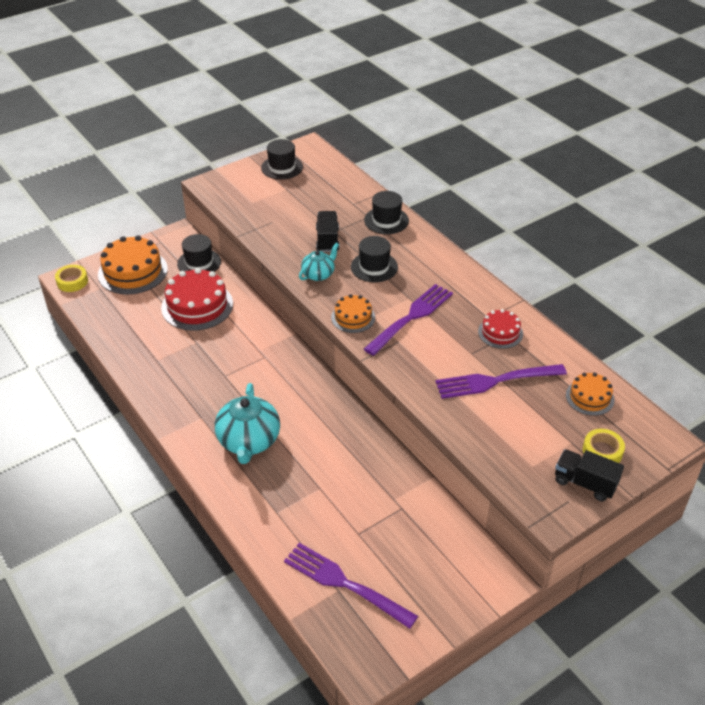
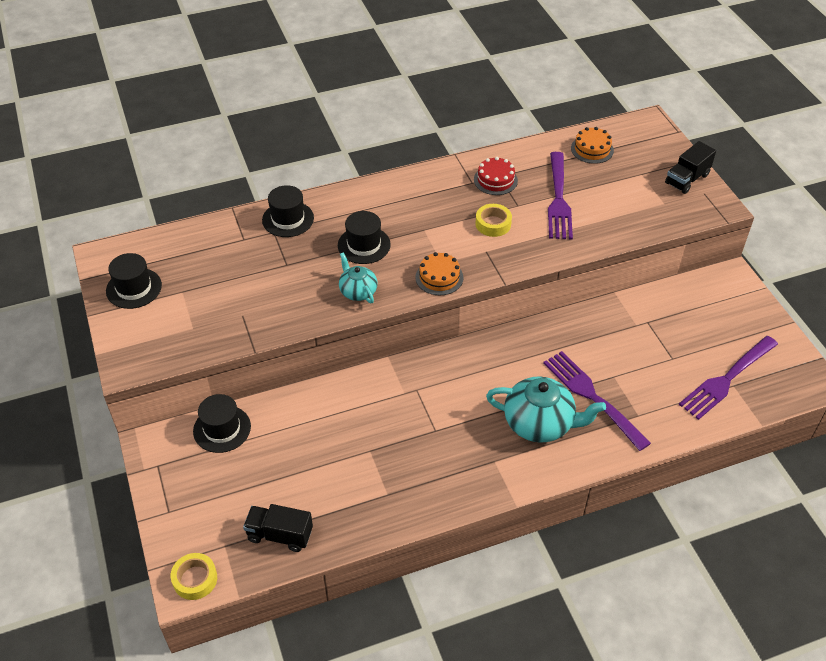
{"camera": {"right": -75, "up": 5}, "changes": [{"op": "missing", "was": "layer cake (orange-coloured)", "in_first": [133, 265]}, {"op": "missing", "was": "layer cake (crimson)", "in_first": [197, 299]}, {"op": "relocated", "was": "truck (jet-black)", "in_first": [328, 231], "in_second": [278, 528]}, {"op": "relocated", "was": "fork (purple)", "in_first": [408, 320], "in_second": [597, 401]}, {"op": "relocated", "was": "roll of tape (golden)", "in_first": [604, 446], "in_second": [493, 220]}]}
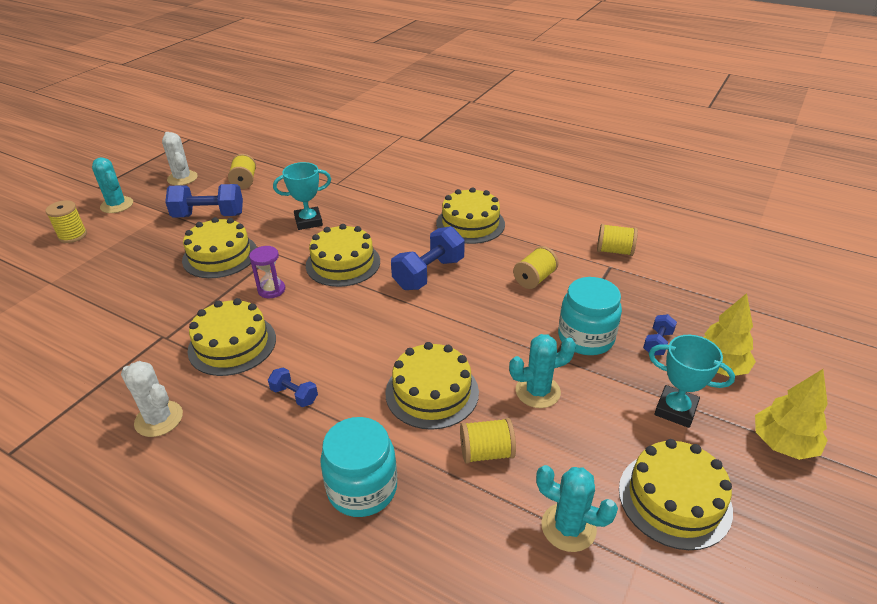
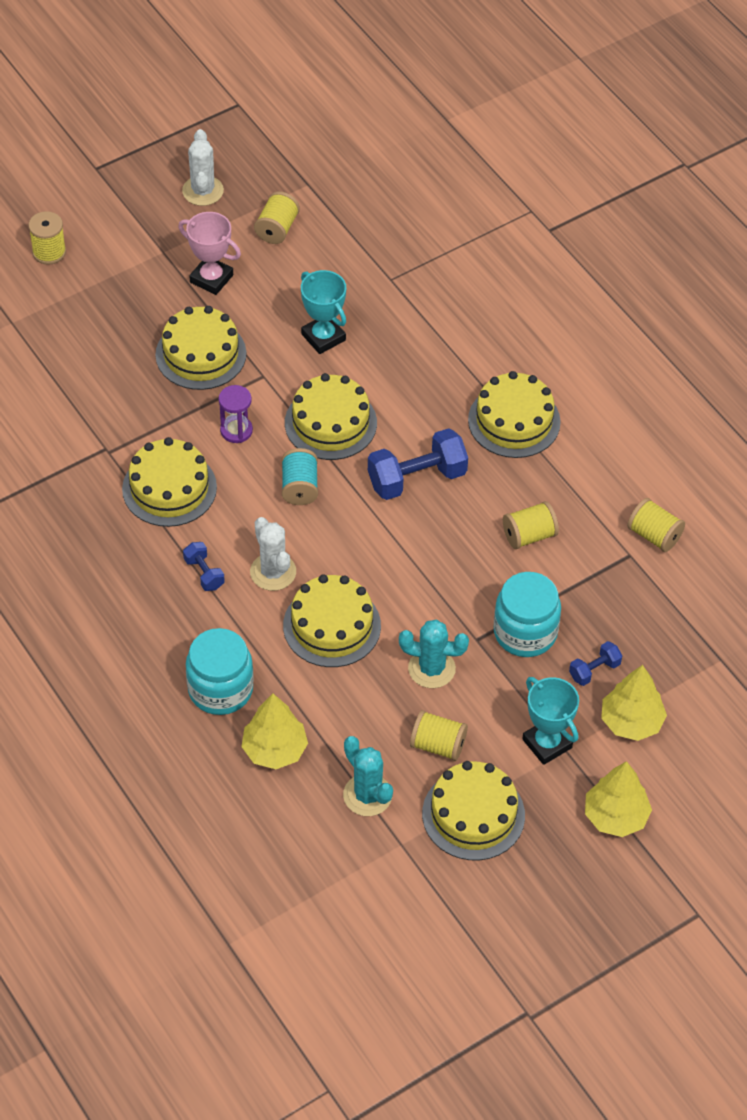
{"camera": {"right": 25, "up": 15}, "changes": [{"op": "missing", "was": "saguaro cactus (teal)", "in_first": [112, 185]}, {"op": "appeared", "now": "toy tree (golden)", "in_second": [274, 731]}, {"op": "appeared", "now": "reel of thread (teal)", "in_second": [300, 476]}, {"op": "relocated", "was": "saguaro cactus (pure white)", "in_first": [152, 399], "in_second": [273, 554]}, {"op": "relocated", "was": "reel of thread (golden)", "in_first": [488, 441], "in_second": [439, 735]}, {"op": "exchanged", "was": "hand weight (royal blue)", "now": "award cup (rosy)", "in_first": [204, 201], "in_second": [209, 253]}, {"op": "spun", "was": "award cup (teal)", "in_first": [302, 196], "in_second": [323, 312], "clockwise": 45}]}
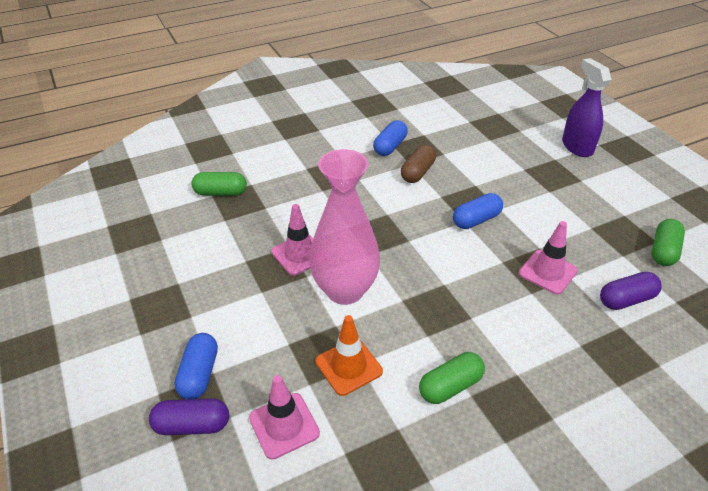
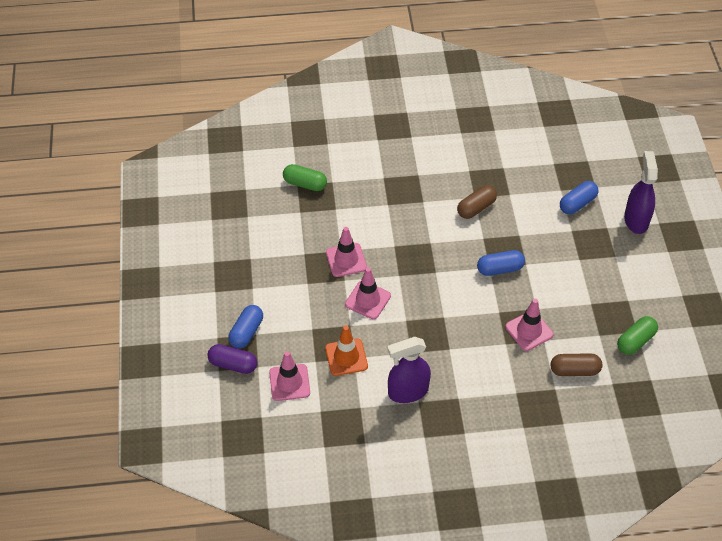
{"camera": {"right": 20, "up": 10}, "changes": [{"op": "relocated", "was": "pill shape (royal blue)", "in_first": [390, 138], "in_second": [579, 197]}, {"op": "exchanged", "was": "flower vase (rosy)", "now": "safety cone (rosy)", "in_first": [344, 227], "in_second": [368, 293]}, {"op": "exchanged", "was": "pill shape (leaf-green)", "now": "spray bottle (purple)", "in_first": [452, 378], "in_second": [409, 370]}, {"op": "colour", "was": "pill shape (purple)", "now": "pill shape (brown)", "in_first": [631, 291], "in_second": [576, 364]}]}
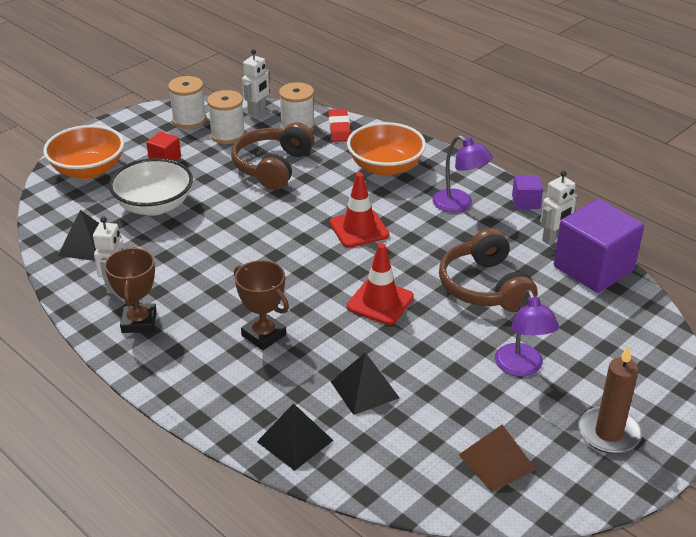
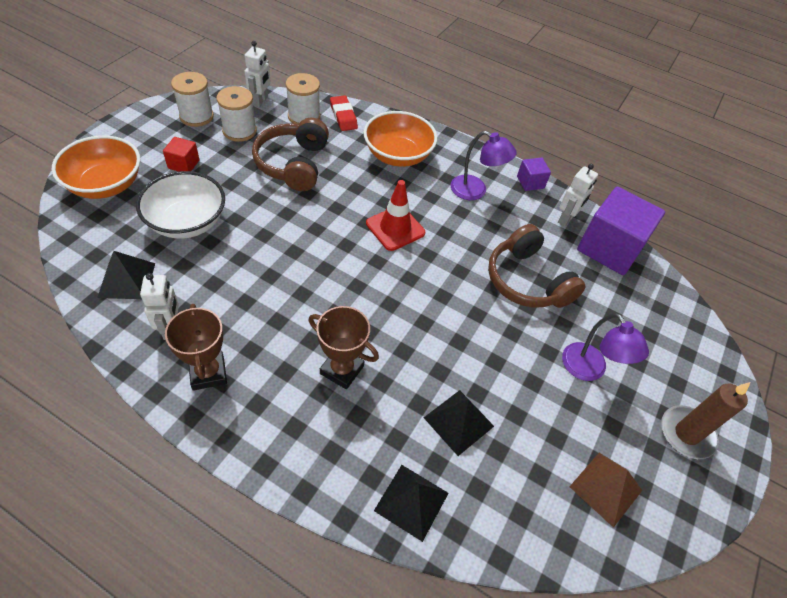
{"camera": {"right": -20, "up": 15}, "changes": [{"op": "missing", "was": "safety cone (crimson)", "in_first": [380, 284]}]}
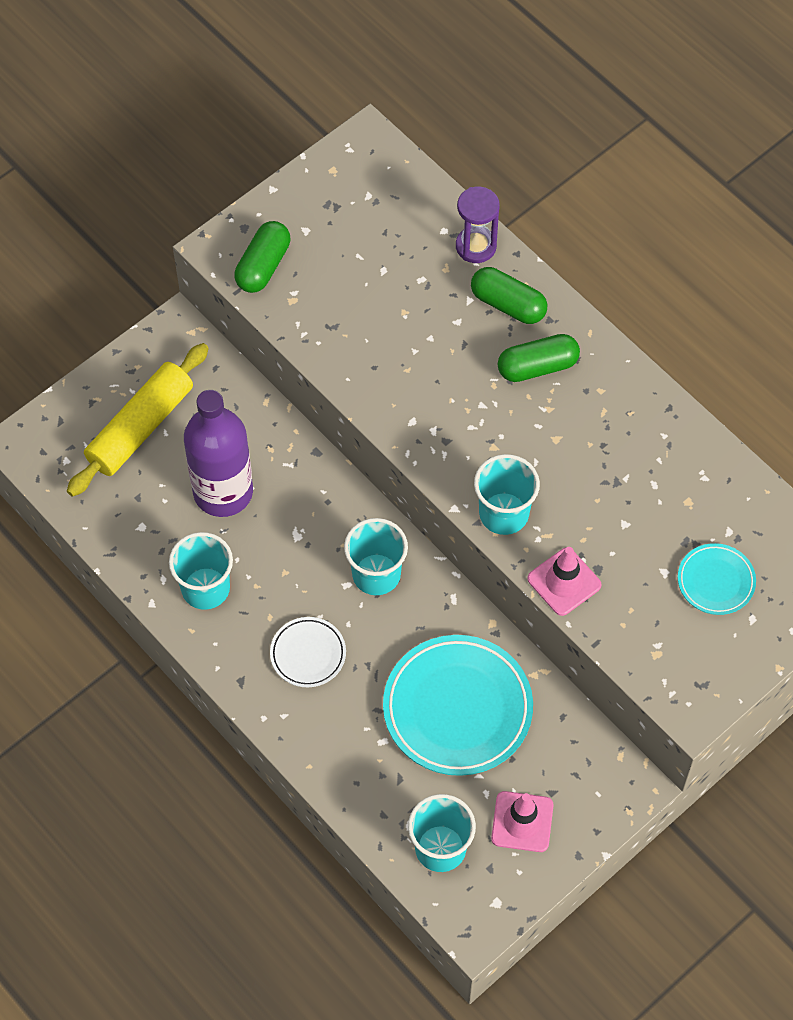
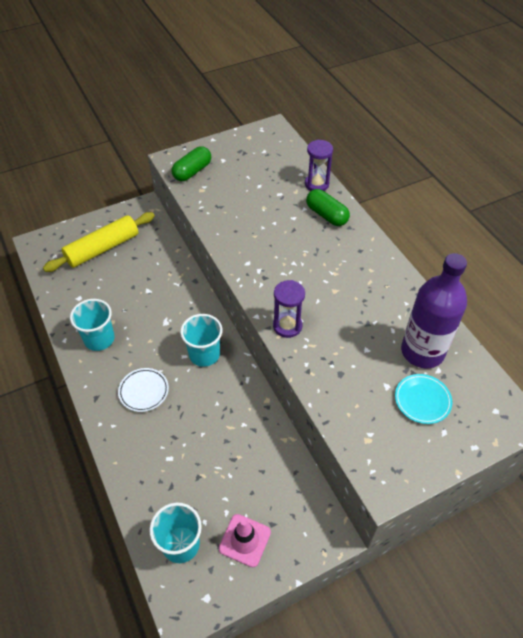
{"camera": {"right": 15, "up": -10}, "changes": [{"op": "missing", "was": "flat dish (teal)", "in_first": [458, 705]}, {"op": "missing", "was": "pill shape (leaf-green)", "in_first": [539, 358]}, {"op": "missing", "was": "safety cone (rosy)", "in_first": [564, 581]}, {"op": "relocated", "was": "drink bottle (purple)", "in_first": [218, 453], "in_second": [434, 310]}, {"op": "exchanged", "was": "beaker (teal)", "now": "sand timer (purple)", "in_first": [507, 494], "in_second": [289, 309]}]}
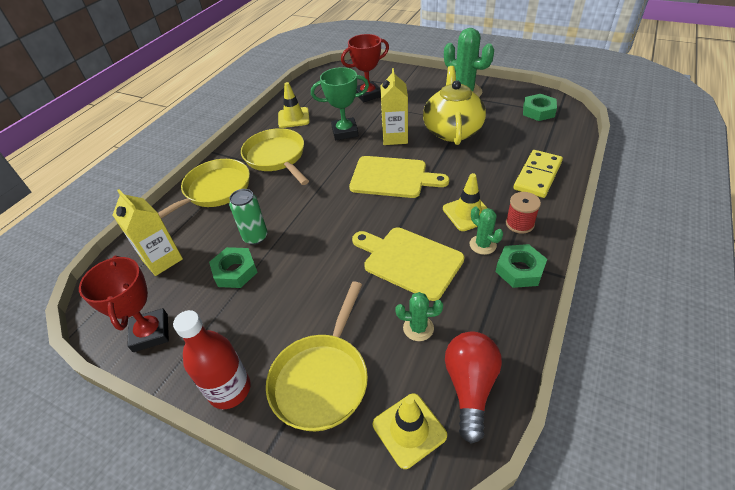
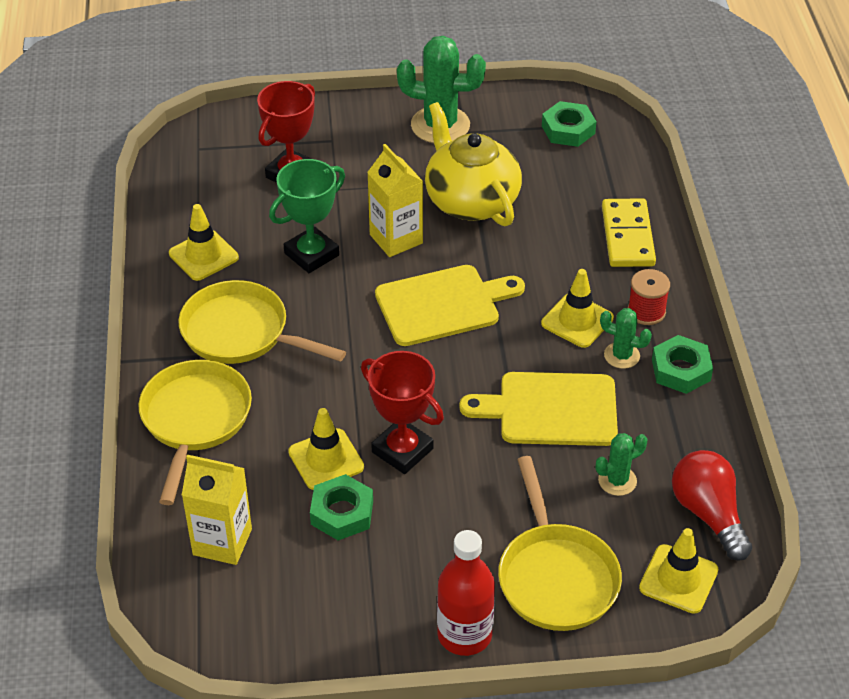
{"camera": {"right": -35, "up": 0}, "changes": [{"op": "relocated", "was": "award cup (crimson)", "in_first": [124, 304], "in_second": [402, 412]}, {"op": "exchanged", "was": "soda can (leaf-green)", "now": "safety cone (golden)", "in_first": [248, 217], "in_second": [326, 449]}]}
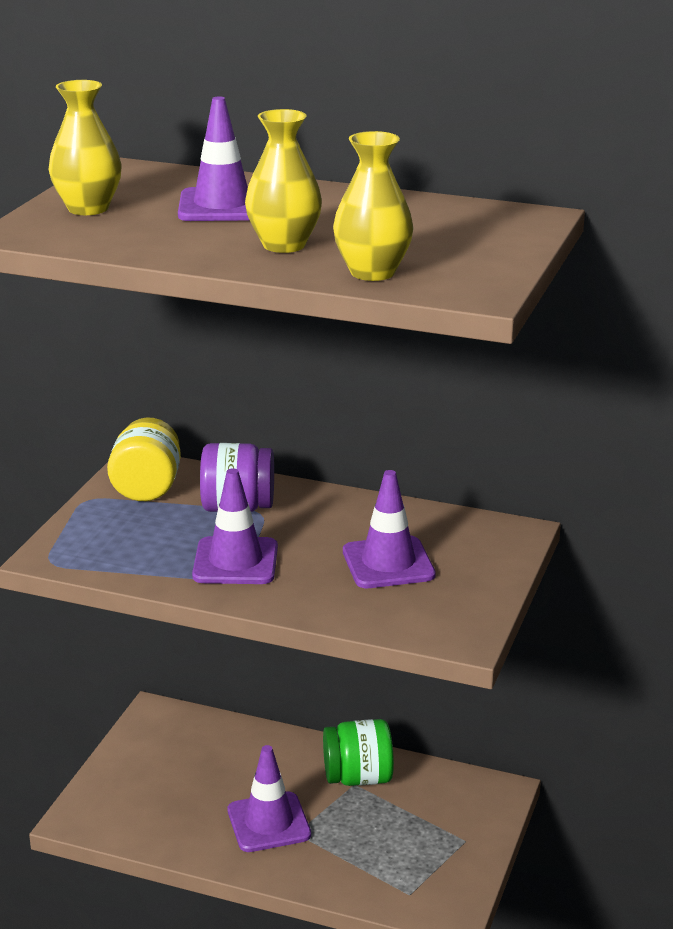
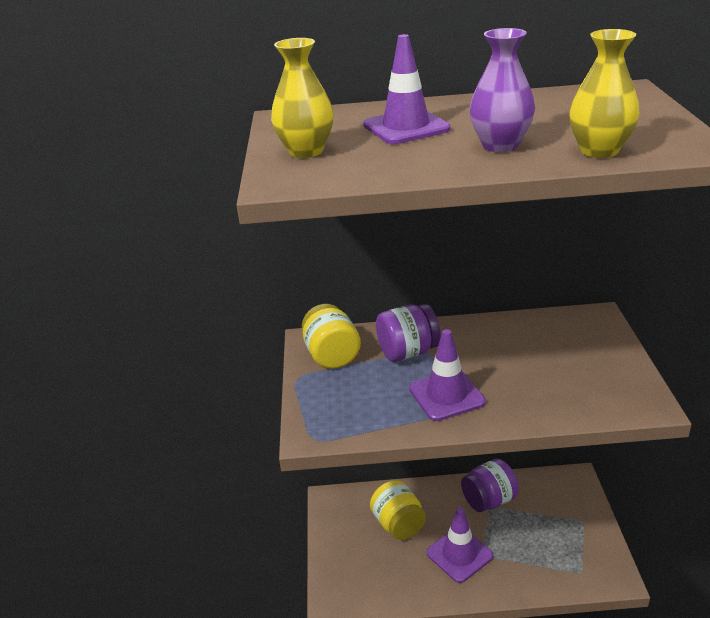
{"camera": {"right": -20, "up": 5}, "changes": [{"op": "missing", "was": "safety cone (purple)", "in_first": [389, 529]}, {"op": "appeared", "now": "jam jar (golden)", "in_second": [398, 510]}, {"op": "colour", "was": "flower vase (golden)", "now": "flower vase (purple)", "in_first": [283, 181], "in_second": [502, 90]}, {"op": "colour", "was": "jam jar (leaf-green)", "now": "jam jar (purple)", "in_first": [358, 752], "in_second": [490, 485]}]}
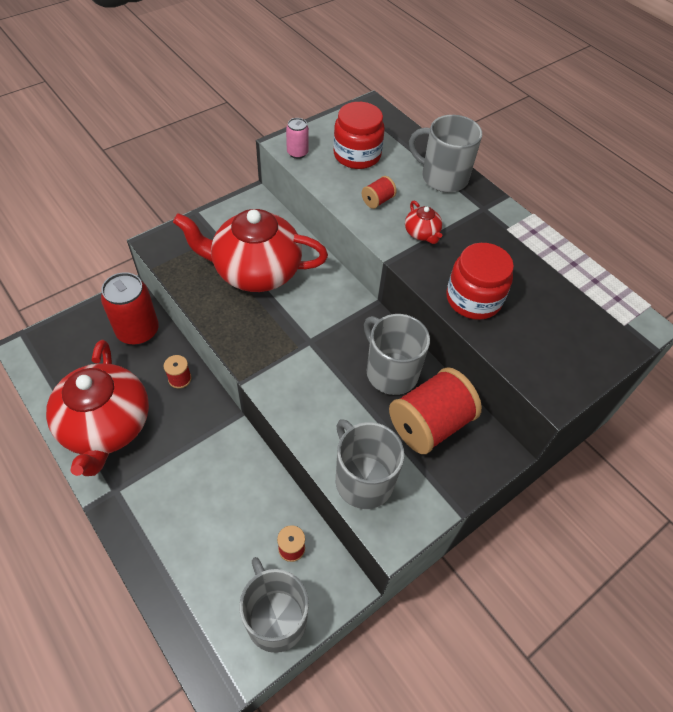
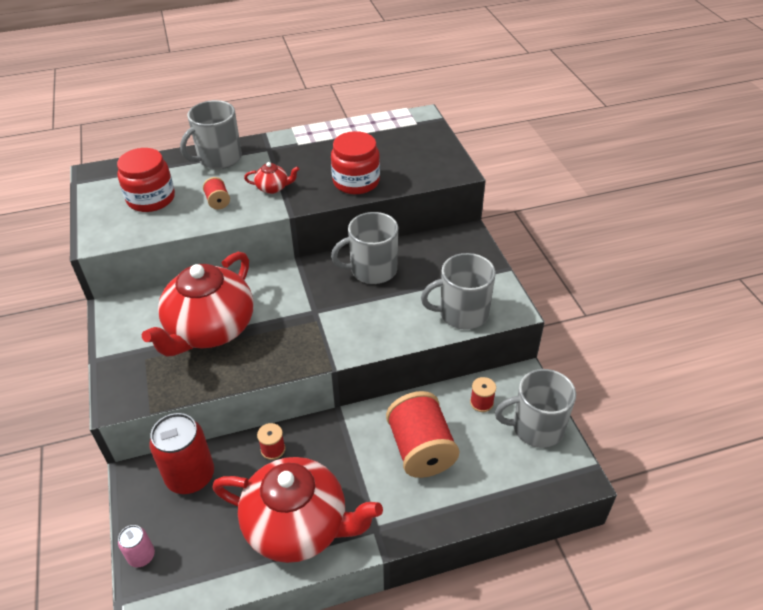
{"camera": {"right": -65, "up": -10}, "changes": [{"op": "relocated", "was": "soda can (rosy)", "in_first": [297, 138], "in_second": [136, 546]}, {"op": "relocated", "was": "reel of thread (crimson)", "in_first": [435, 410], "in_second": [422, 434]}]}
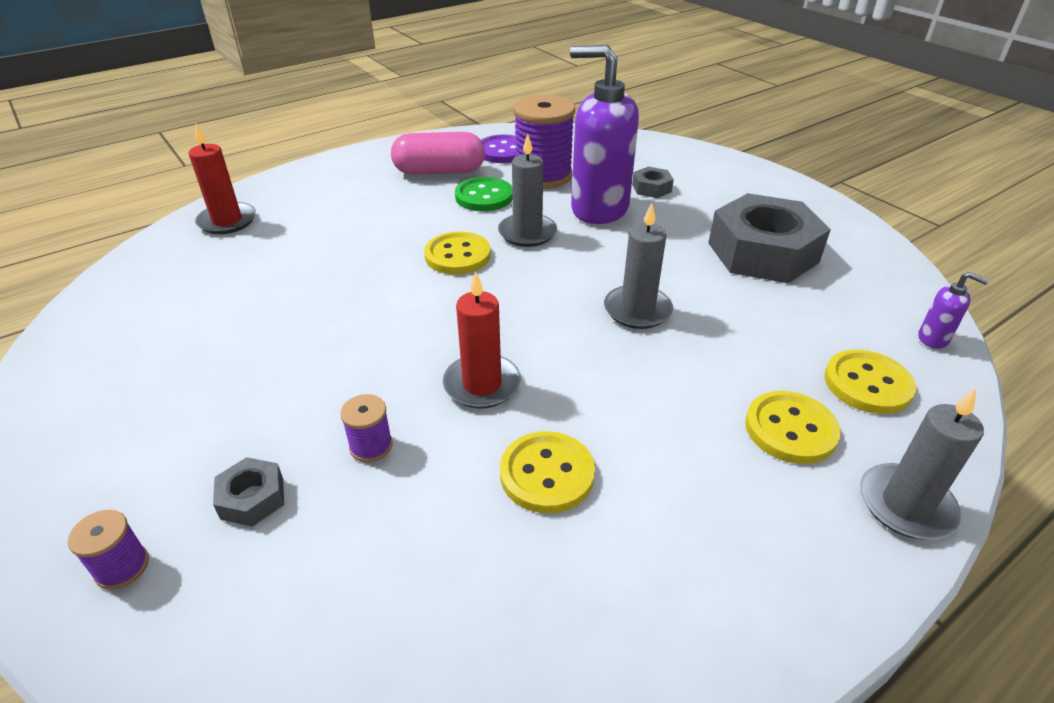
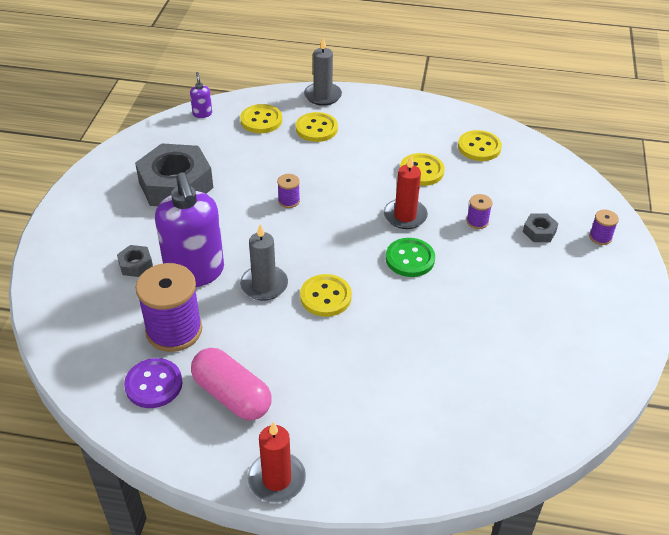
{"camera": {"right": -135, "up": 5}, "changes": [{"op": "appeared", "now": "shirt button (golden)", "in_second": [480, 145]}, {"op": "relocated", "was": "wax candle (crimson)", "in_first": [222, 179], "in_second": [277, 462]}, {"op": "relocated", "was": "shirt button (leaf-green)", "in_first": [483, 194], "in_second": [410, 257]}, {"op": "exchanged", "was": "wax candle (gray)", "now": "reel of thread (purple)", "in_first": [638, 266], "in_second": [288, 191]}]}
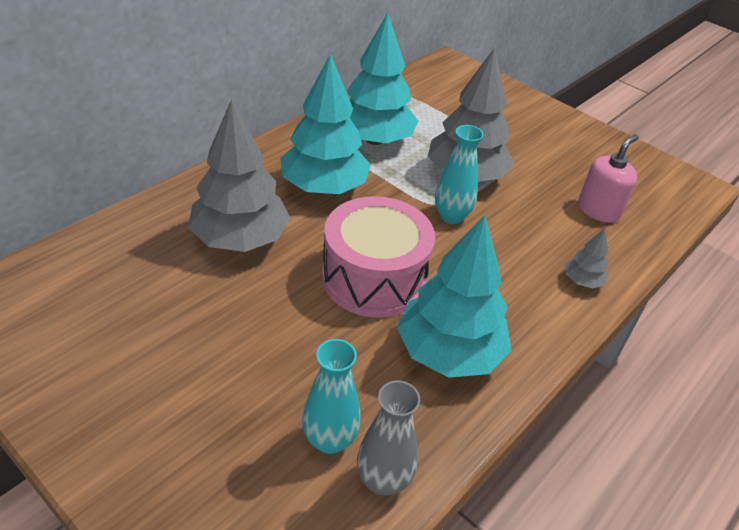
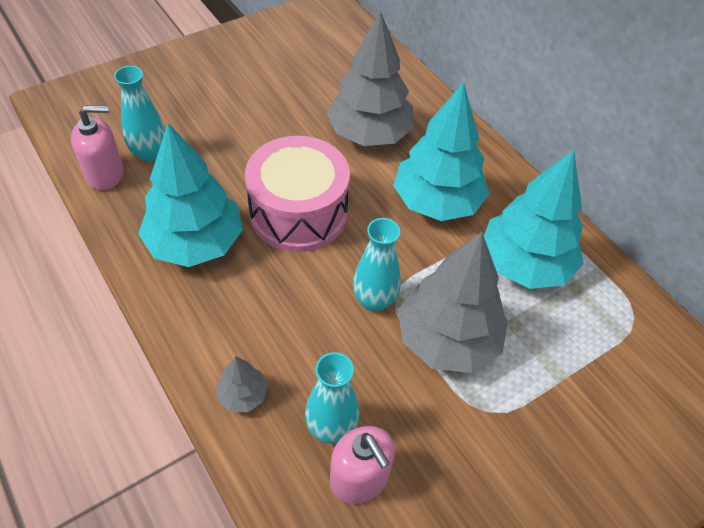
{"camera": {"right": 105, "up": 10}, "changes": [{"op": "appeared", "now": "flower vase (teal)", "in_second": [332, 397]}, {"op": "exchanged", "was": "flower vase (gray)", "now": "soap dispenser (rosy)", "in_first": [388, 438], "in_second": [97, 147]}]}
